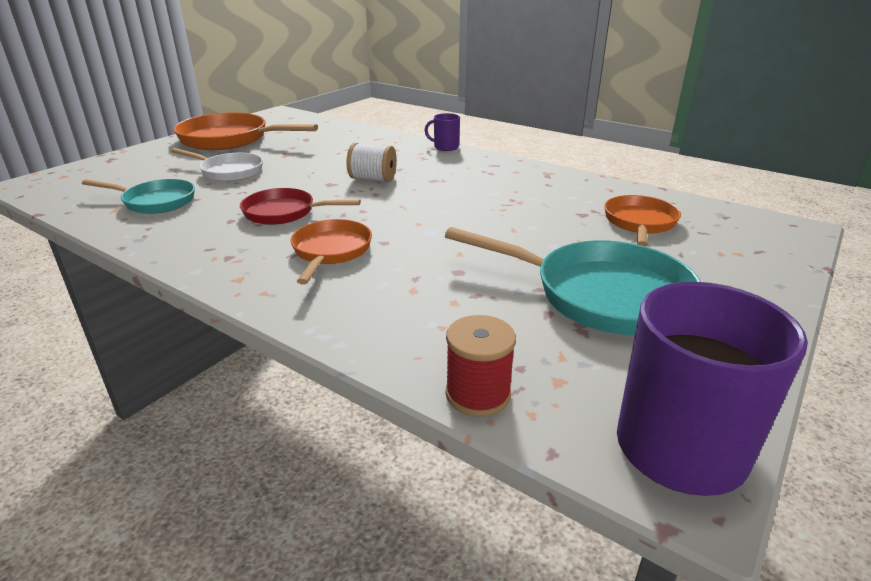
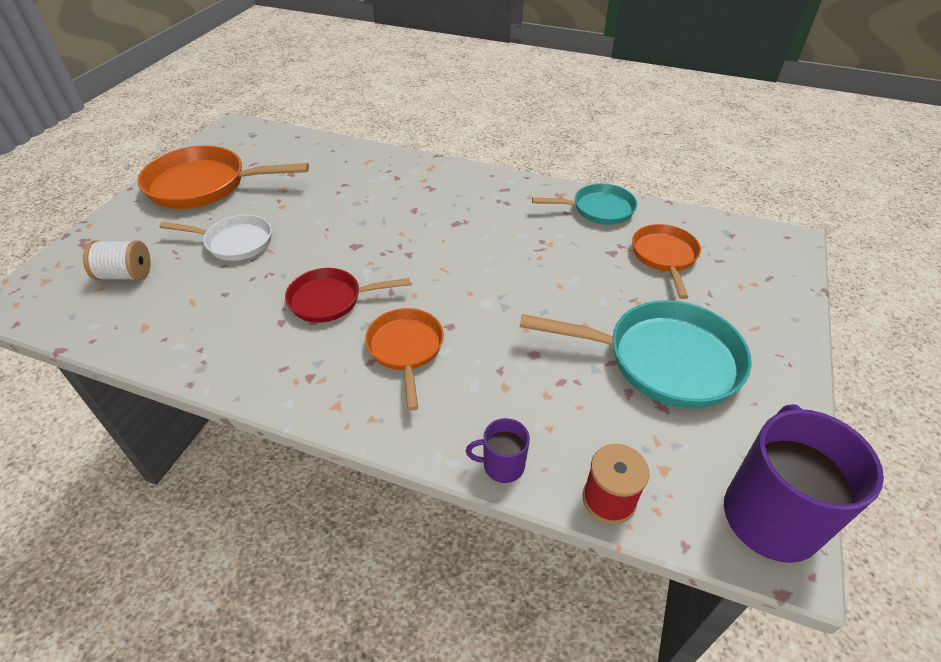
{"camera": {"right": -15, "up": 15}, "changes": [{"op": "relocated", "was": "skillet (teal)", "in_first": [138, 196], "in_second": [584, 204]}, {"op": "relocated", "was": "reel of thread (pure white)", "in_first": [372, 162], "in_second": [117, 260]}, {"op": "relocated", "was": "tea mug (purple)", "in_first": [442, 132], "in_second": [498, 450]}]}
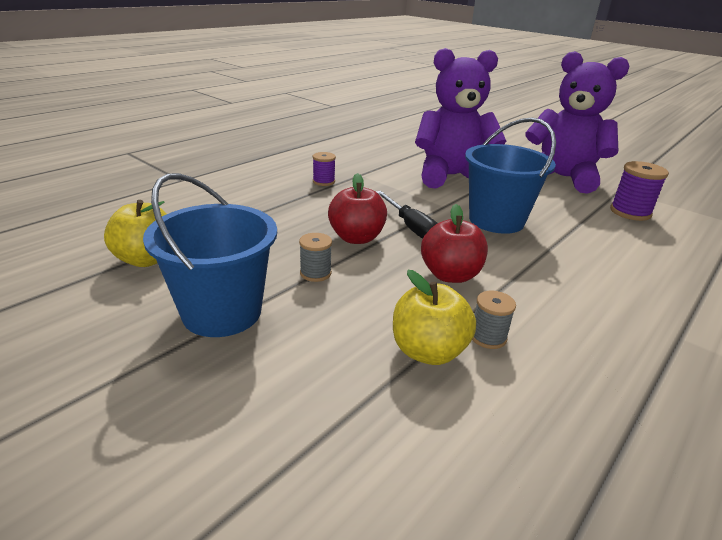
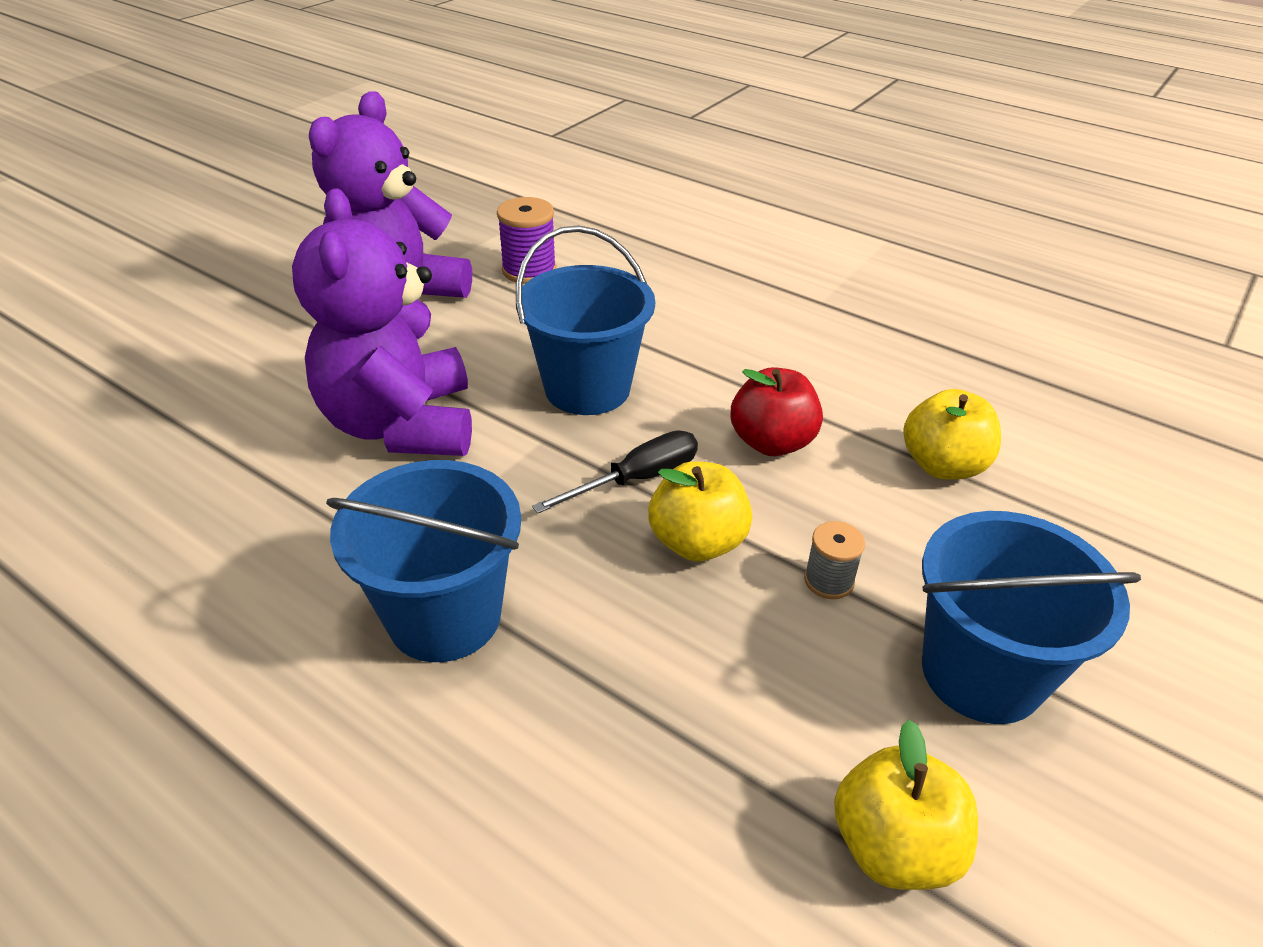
{"camera": {"right": -95, "up": 10}, "changes": [{"op": "missing", "was": "reel of thread (gray)", "in_first": [494, 320]}, {"op": "exchanged", "was": "reel of thread (purple)", "now": "sand bucket (royal blue)", "in_first": [324, 169], "in_second": [423, 561]}, {"op": "colour", "was": "toy apple (crimson)", "now": "toy apple (golden)", "in_first": [357, 208], "in_second": [700, 511]}]}
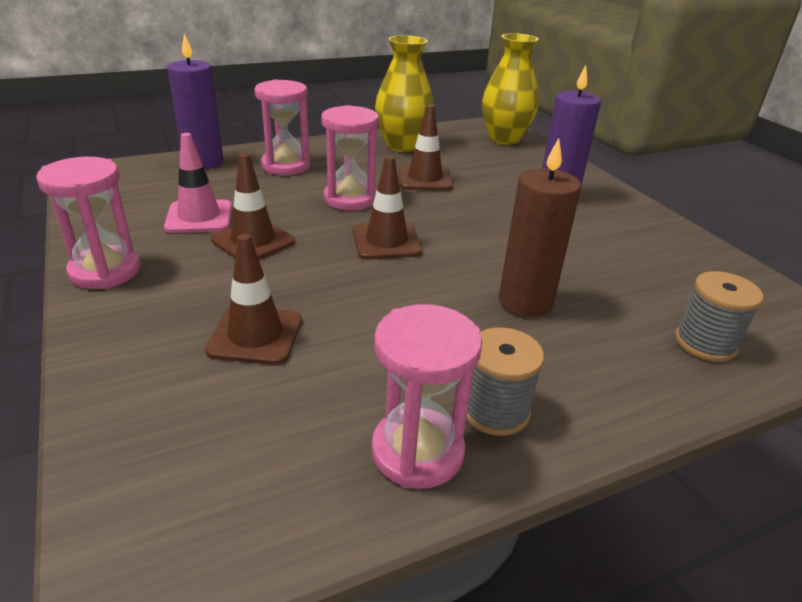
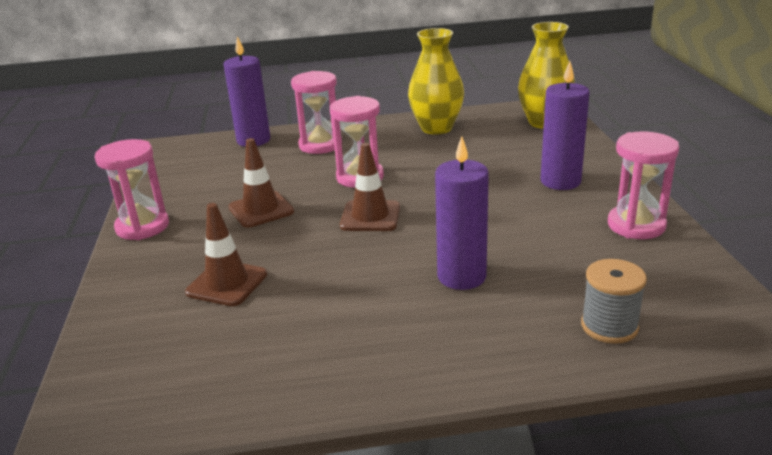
{"camera": {"right": 20, "up": -5}, "changes": [{"op": "missing", "was": "safety cone (rosy)", "in_first": [198, 183]}, {"op": "missing", "was": "safety cone (brown)", "in_first": [425, 148]}, {"op": "missing", "was": "reel of thread (gray)", "in_first": [505, 382]}, {"op": "relocated", "was": "sand timer (rosy)", "in_first": [427, 396], "in_second": [643, 185]}, {"op": "colour", "was": "wax candle (brown)", "now": "wax candle (purple)", "in_first": [540, 227], "in_second": [462, 213]}]}
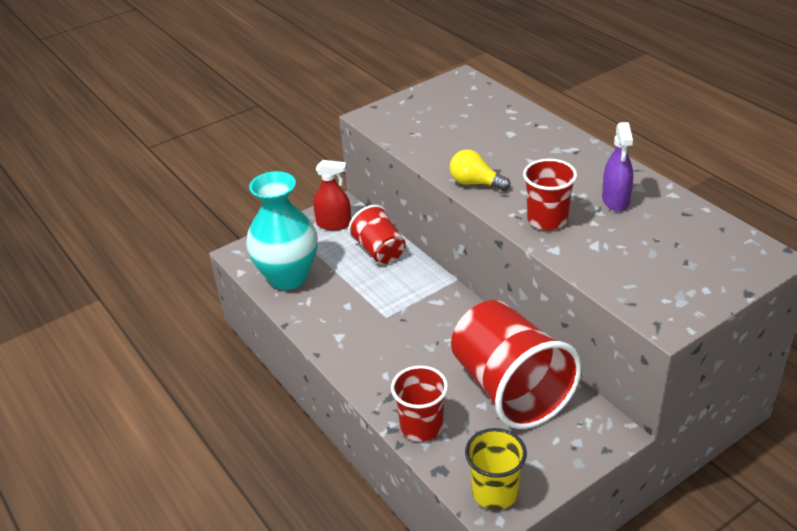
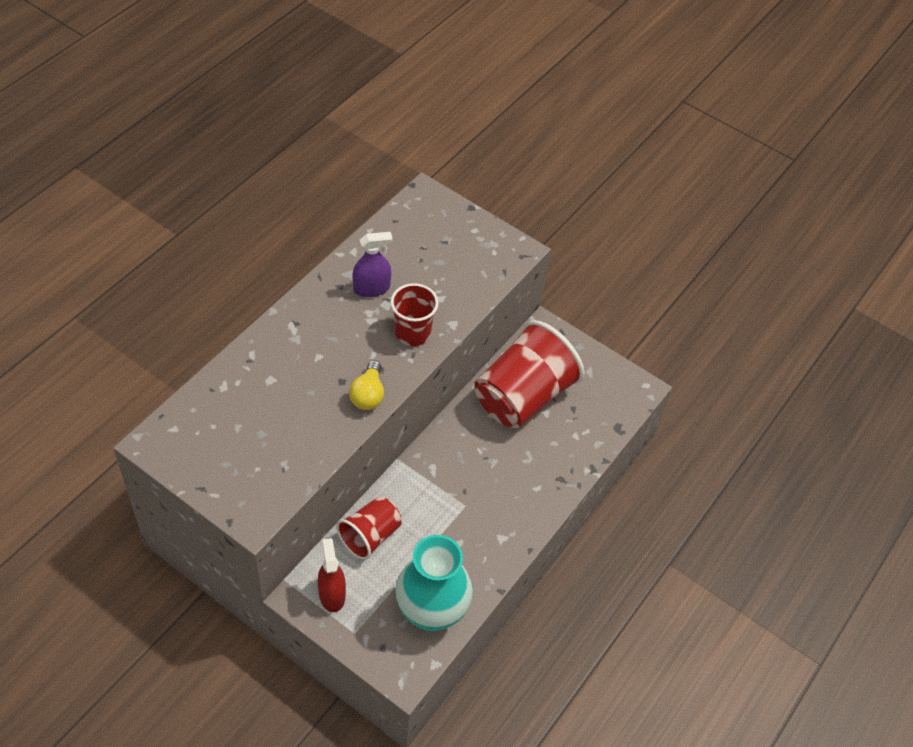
{"camera": {"right": -115, "up": 15}, "changes": [{"op": "missing", "was": "beaker (crimson)", "in_first": [419, 404]}, {"op": "missing", "was": "beaker (golden)", "in_first": [496, 469]}]}
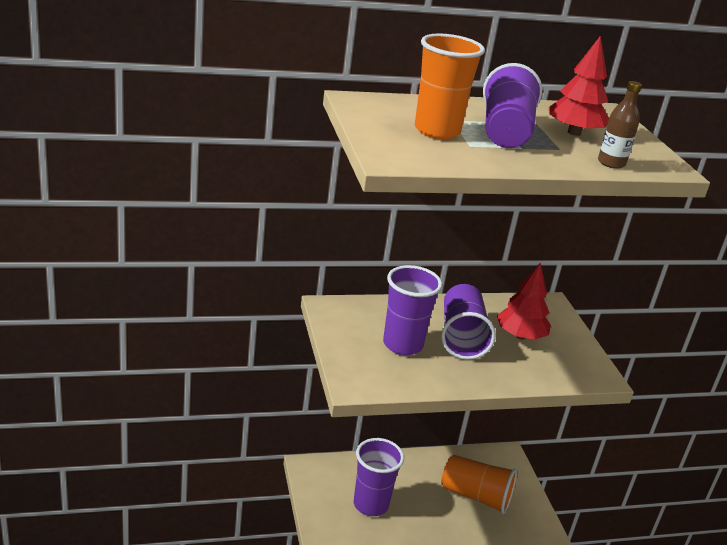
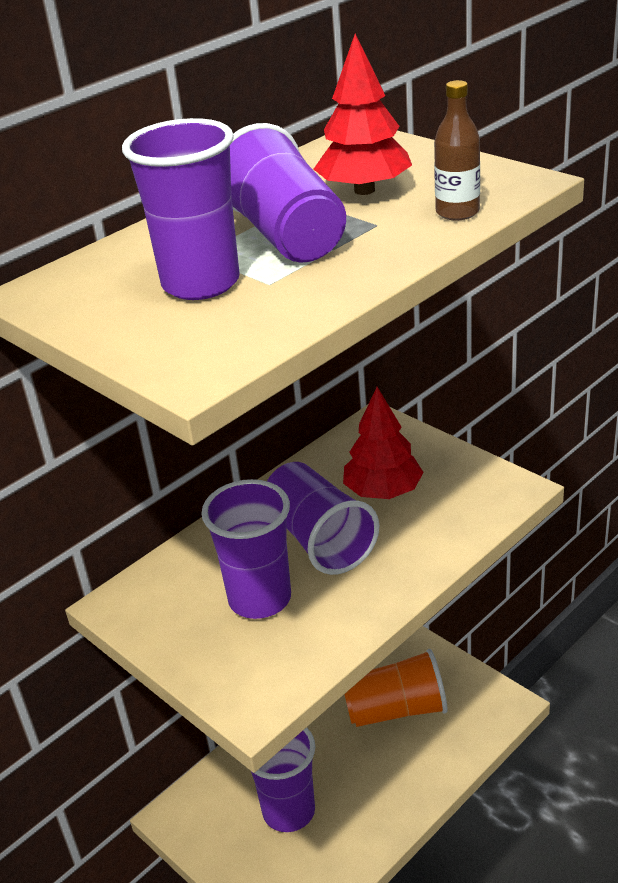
{"camera": {"right": -25, "up": 5}, "changes": [{"op": "colour", "was": "beaker (orange-coloured)", "now": "beaker (purple)", "in_first": [450, 86], "in_second": [181, 209]}]}
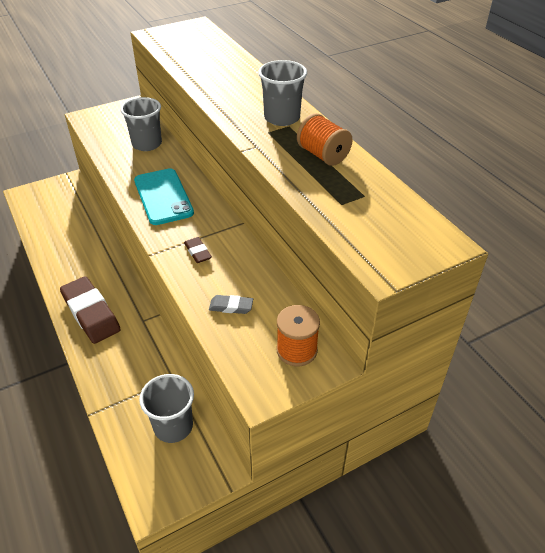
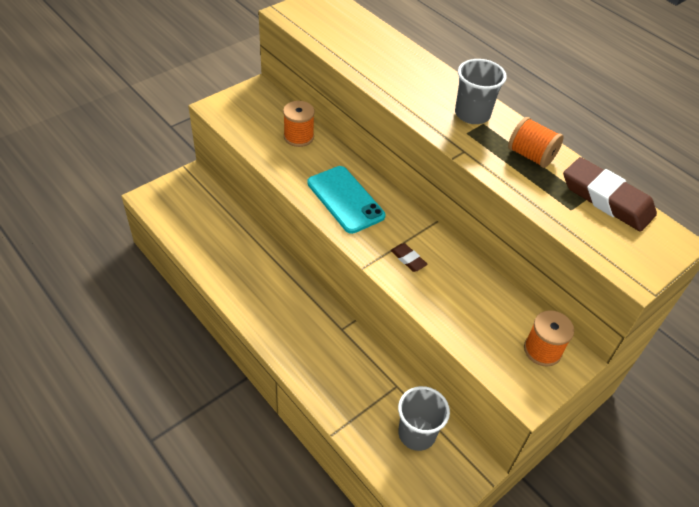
{"camera": {"right": -15, "up": 5}, "changes": [{"op": "missing", "was": "gum eraser (gray)", "in_first": [231, 304]}, {"op": "relocated", "was": "gum eraser (brown)", "in_first": [90, 310], "in_second": [610, 194]}, {"op": "exchanged", "was": "beaker (gray)", "now": "reel of thread (orange-coloured)", "in_first": [141, 124], "in_second": [299, 124]}]}
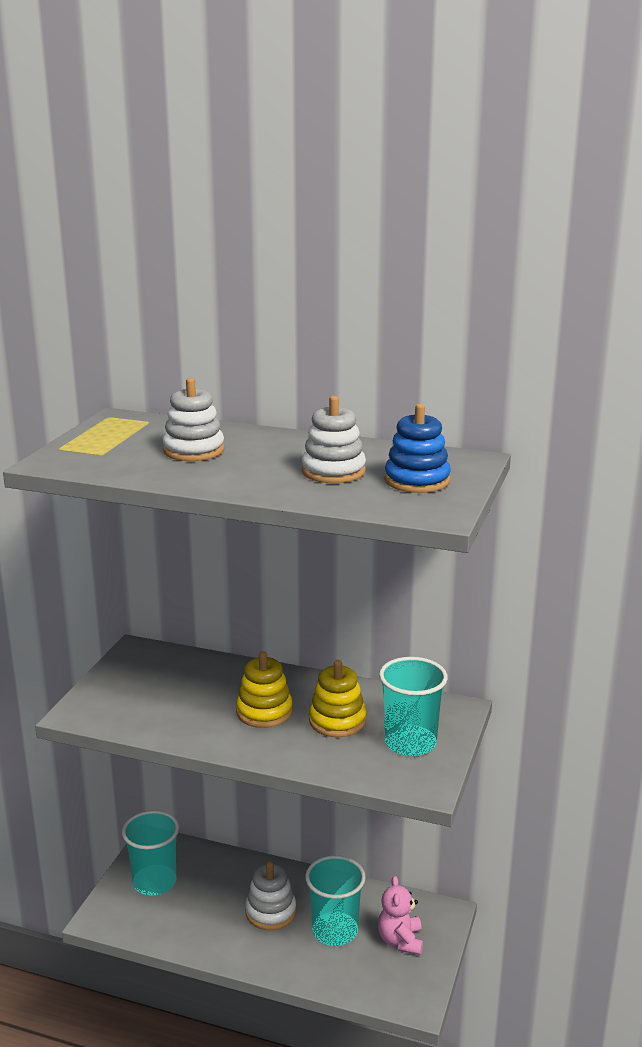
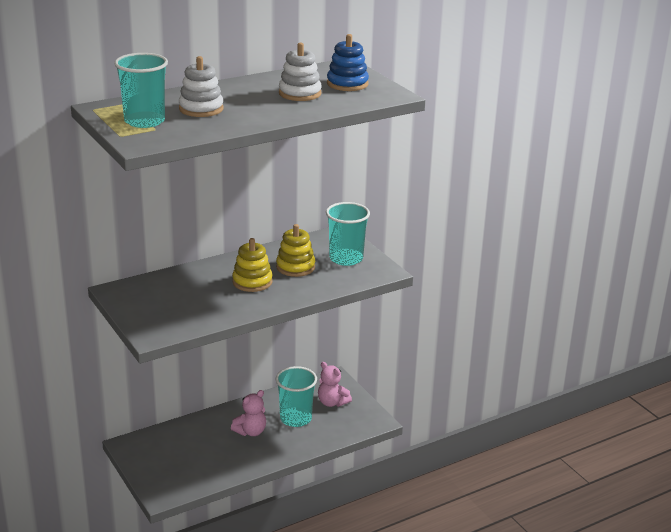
{"camera": {"right": -50, "up": 5}, "changes": [{"op": "relocated", "was": "beaker (teal)", "in_first": [150, 852], "in_second": [141, 90]}, {"op": "exchanged", "was": "stacking rings (pure white)", "now": "teddy bear (rosy)", "in_first": [270, 895], "in_second": [248, 413]}]}
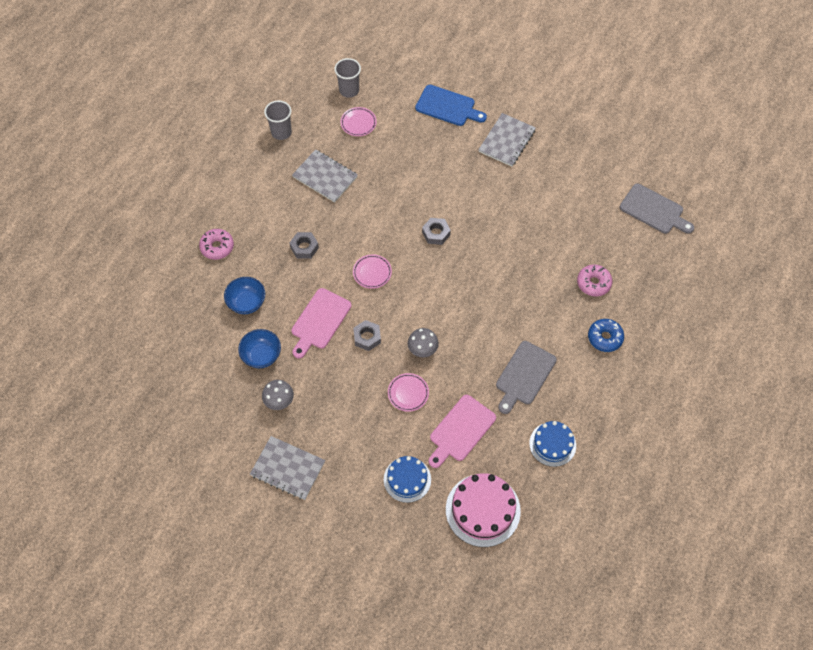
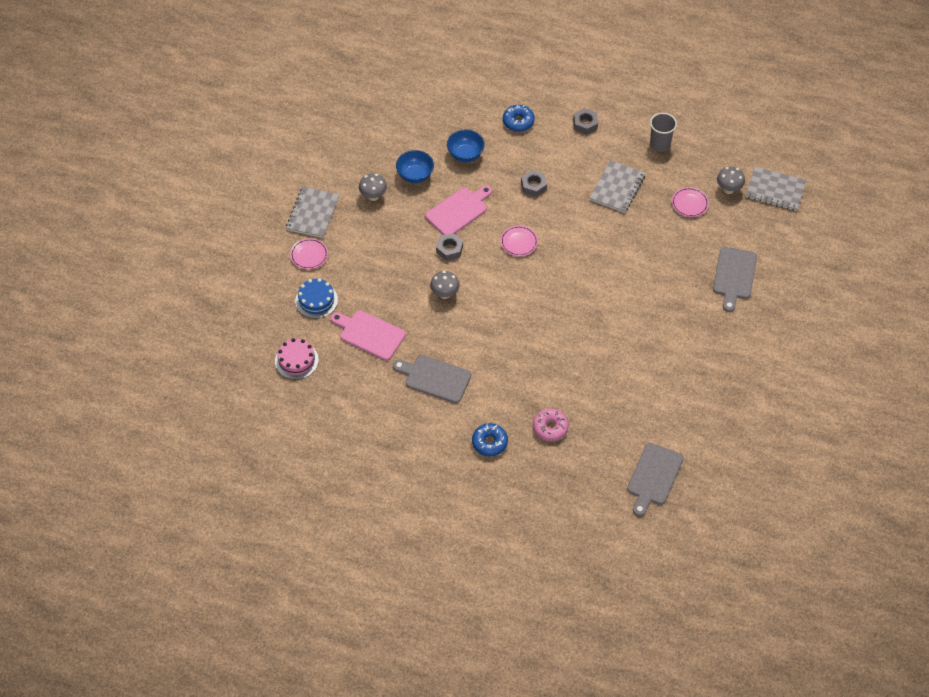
{"camera": {"right": 80, "up": -5}, "changes": [{"op": "missing", "was": "layer cake (royal blue)", "in_first": [552, 444]}, {"op": "relocated", "was": "flat dish (rosy)", "in_first": [408, 392], "in_second": [309, 254]}, {"op": "relocated", "was": "nut (gray)", "in_first": [436, 231], "in_second": [585, 121]}, {"op": "relocated", "was": "exercise book (gray)", "in_first": [507, 140], "in_second": [776, 188]}, {"op": "exchanged", "was": "beaker (gray)", "now": "toadstool (gray)", "in_first": [347, 78], "in_second": [731, 180]}, {"op": "colour", "was": "donut (rosy)", "now": "donut (royal blue)", "in_first": [216, 244], "in_second": [519, 118]}, {"op": "colour", "was": "cutting board (royal blue)", "now": "cutting board (gray)", "in_first": [451, 105], "in_second": [735, 279]}, {"op": "spun", "was": "cutting board (rosy)", "in_first": [321, 323], "in_second": [458, 210], "clockwise": 120}, {"op": "size", "was": "layer cake (rosy)", "in_first": [483, 510], "in_second": [297, 359], "ratio": 0.64}]}
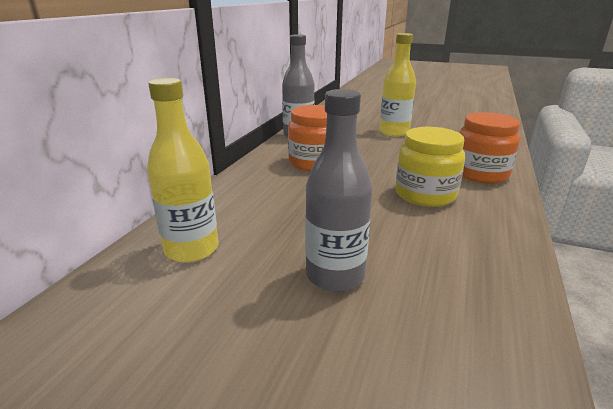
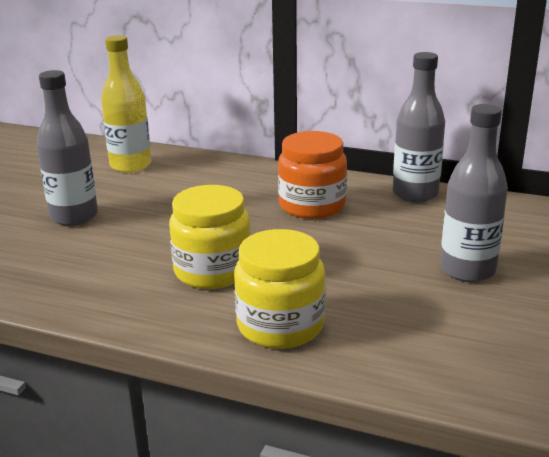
{"camera": {"right": 90, "up": 0}, "changes": [{"op": "colour", "was": "drink bottle (golden)", "now": "drink bottle (gray)", "in_first": [398, 85], "in_second": [474, 193]}, {"op": "colour", "was": "jam jar (orange-coloured)", "now": "jam jar (golden)", "in_first": [489, 148], "in_second": [280, 289]}]}
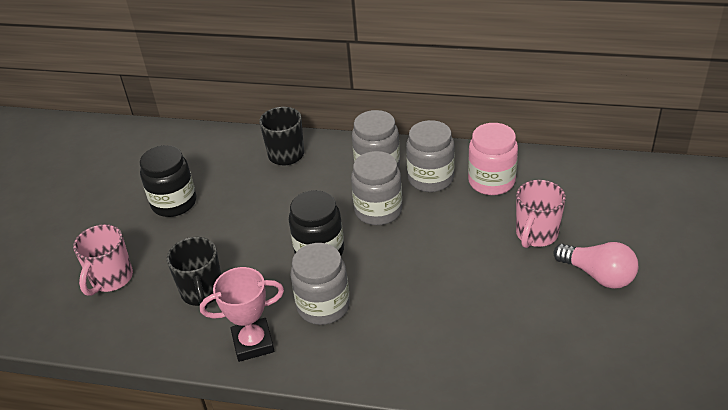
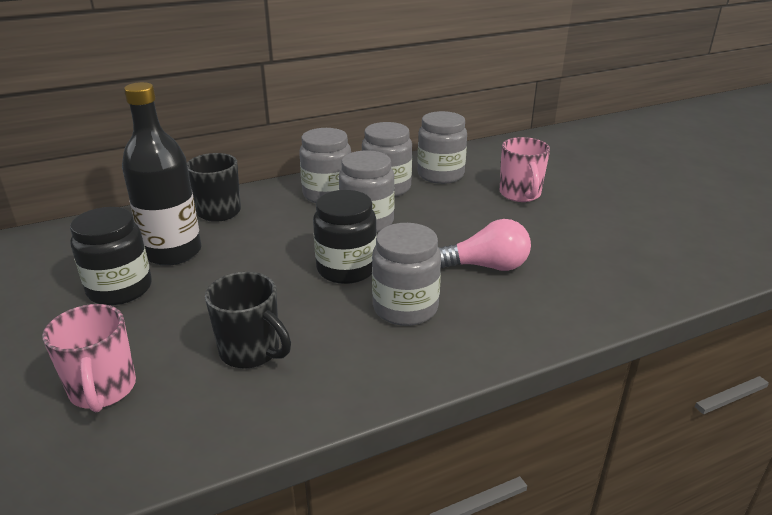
{"camera": {"right": -40, "up": -10}, "changes": [{"op": "missing", "was": "award cup (rosy)", "in_first": [242, 314]}, {"op": "appeared", "now": "drink bottle (jet-black)", "in_second": [162, 174]}, {"op": "relocated", "was": "lightbulb (rosy)", "in_first": [595, 265], "in_second": [484, 245]}, {"op": "colour", "was": "jam jar (rosy)", "now": "jam jar (gray)", "in_first": [493, 159], "in_second": [442, 147]}]}
